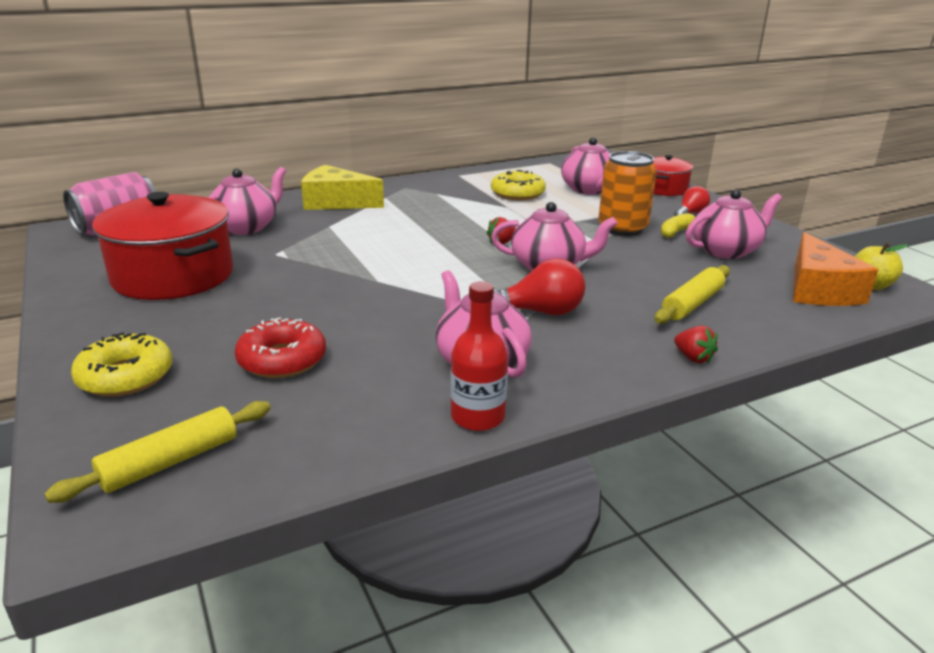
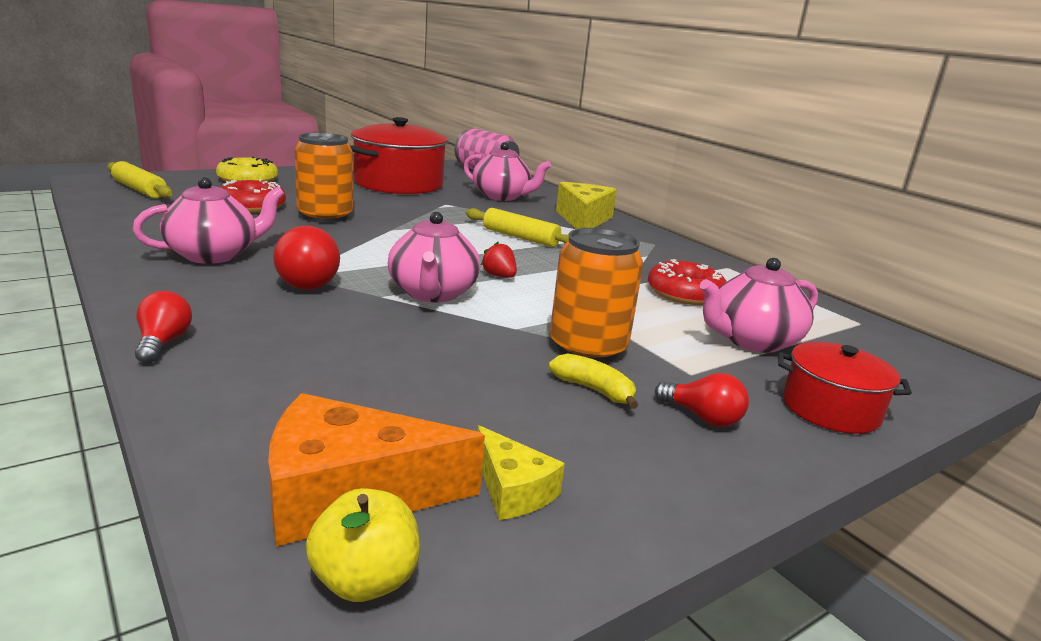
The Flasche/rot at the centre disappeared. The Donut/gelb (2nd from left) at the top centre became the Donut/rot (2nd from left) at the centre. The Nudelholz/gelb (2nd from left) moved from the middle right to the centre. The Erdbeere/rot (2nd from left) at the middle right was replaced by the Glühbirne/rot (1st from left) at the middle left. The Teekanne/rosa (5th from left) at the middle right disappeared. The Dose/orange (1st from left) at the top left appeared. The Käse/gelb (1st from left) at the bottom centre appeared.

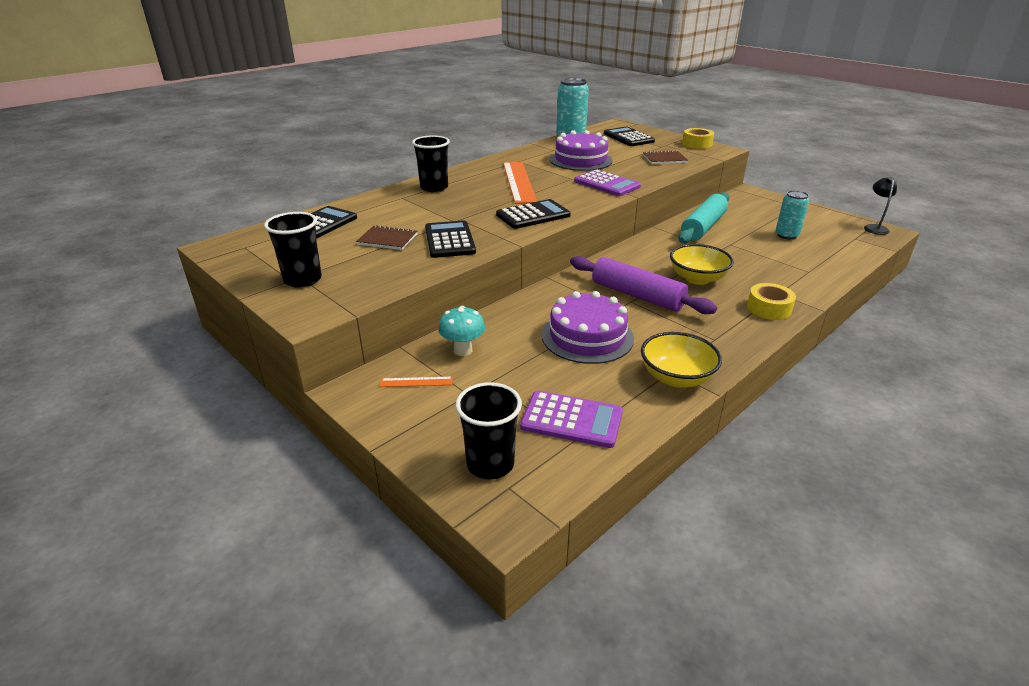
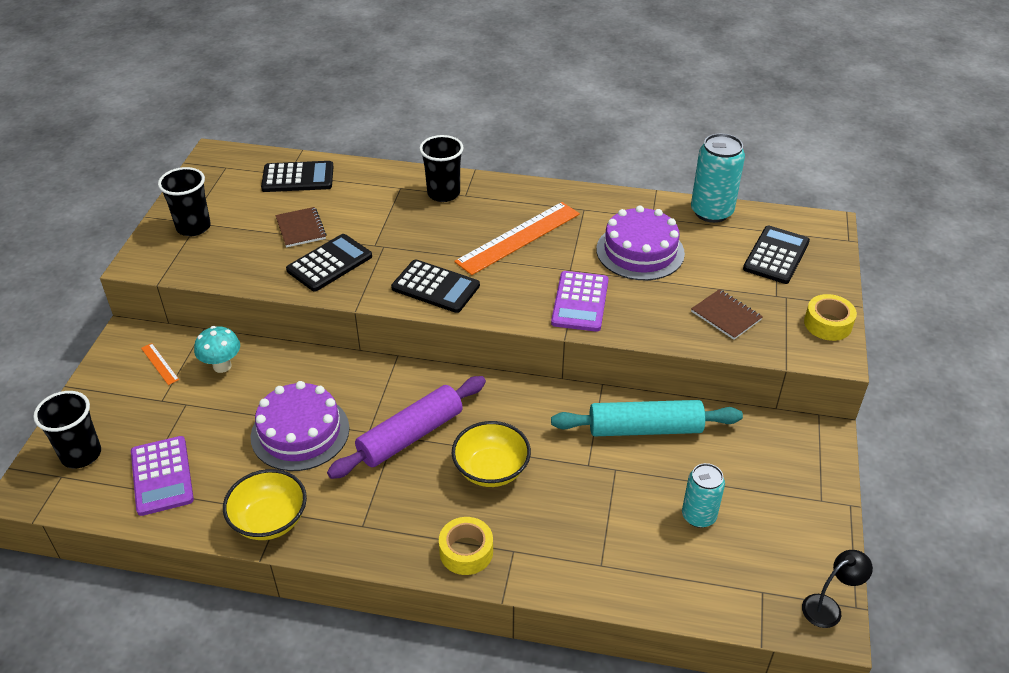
The Nudelholz/lila at the centre turned 45 degrees clockwise.

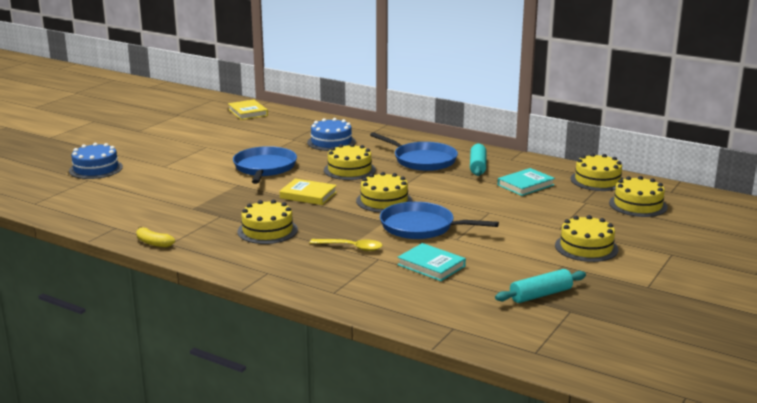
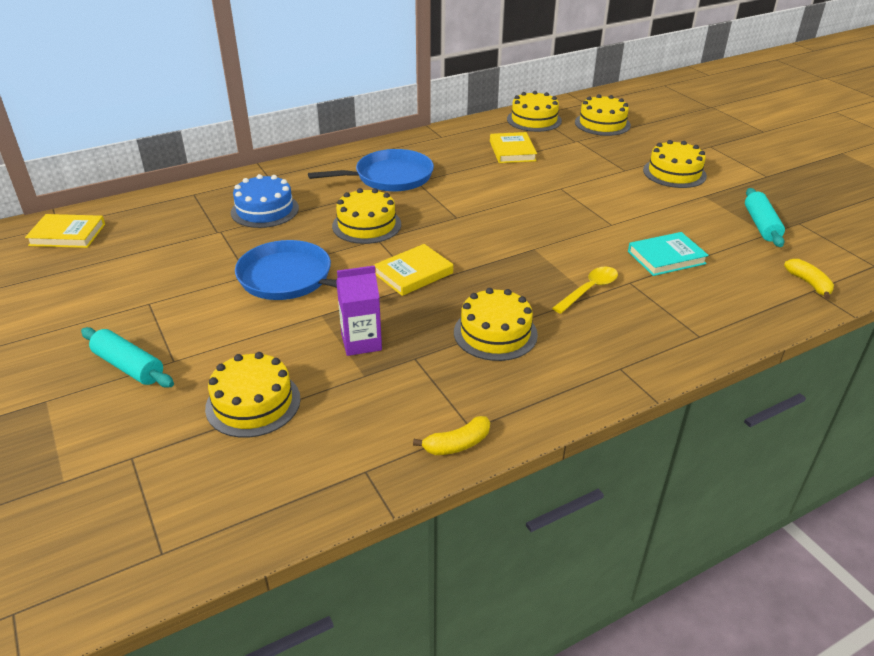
The Kuchen/blau (1st from left) at the middle left disappeared. The Kuchen/gelb (3rd from left in the first image) moved from the centre to the middle left. The Pfanne/blau (3rd from left) at the centre disappeared. The Nudelholz/türkis (1st from left) moved from the centre to the middle left. The Buch/türkis (2nd from left) at the middle right became the Buch/gelb (3rd from left) at the top centre. The Getränkekarton/lila at the centre appeared. The Banane/gelb (2nd from left) at the middle right appeared.

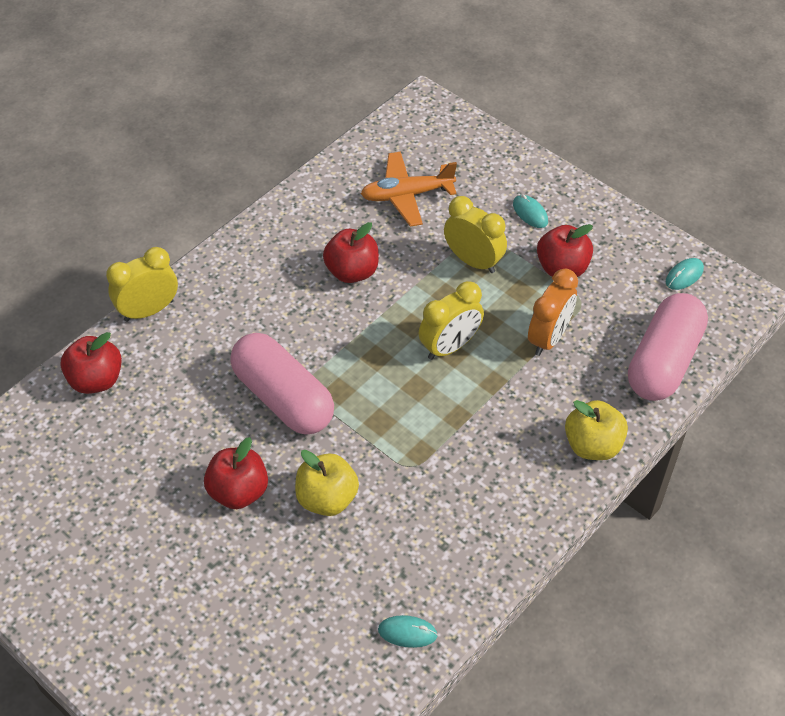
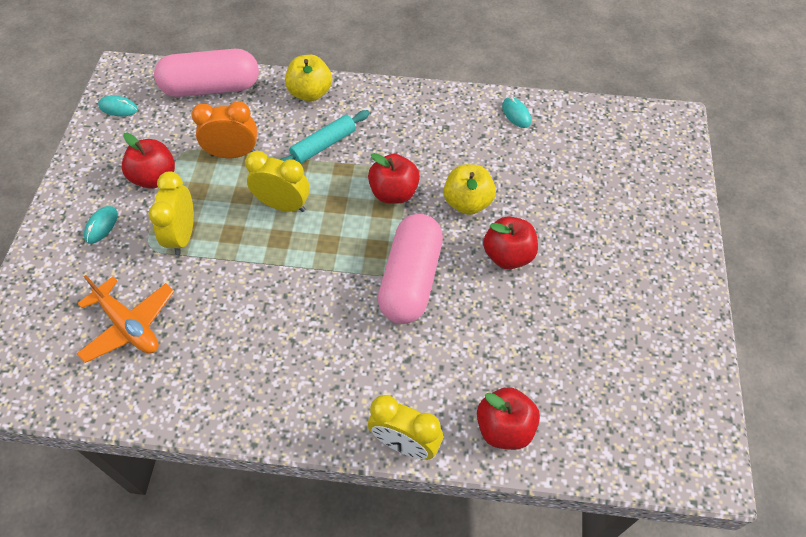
The Apfel/rot (3rd from left in the first image) moved from the centre to the top centre. The Nudelholz/türkis at the top centre appeared.

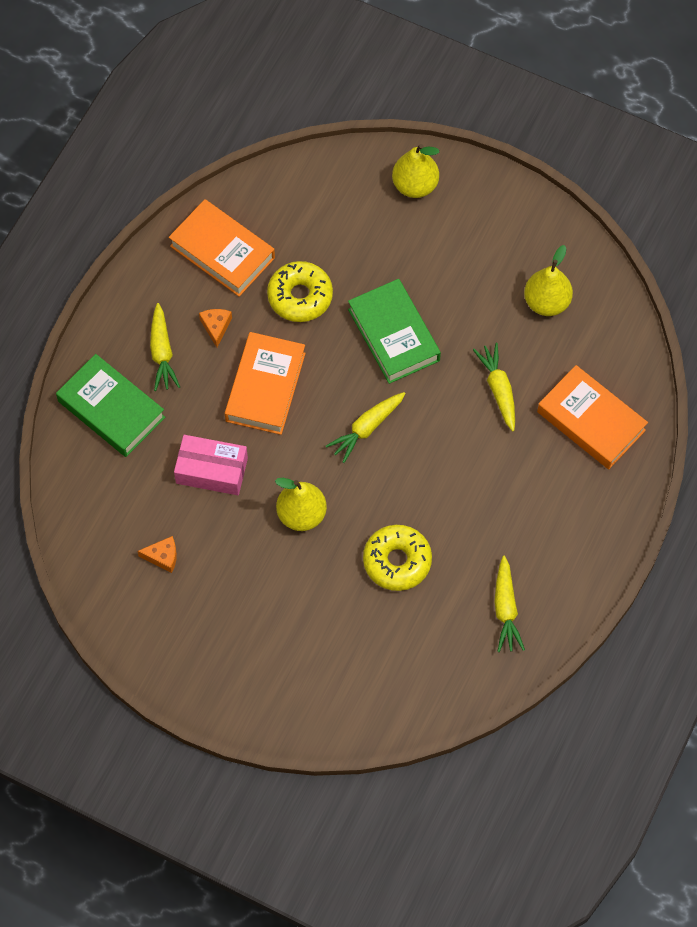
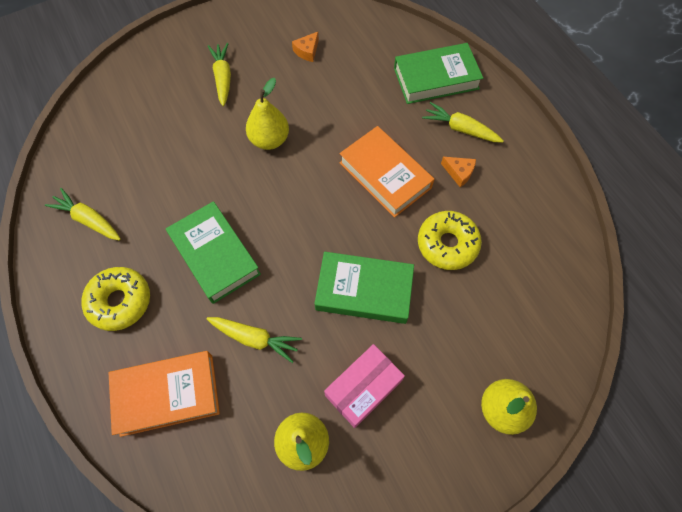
The Buch/orange (1st from left) at the top left disappeared. The Schachtel/rosa moved from the middle left to the bottom centre. The Karotte/gelb (2nd from left) moved from the centre to the top left. The Donut/gelb (2nd from left in the first image) moved from the centre to the middle left. The Buch/grün (1st from left) at the middle left appeared.

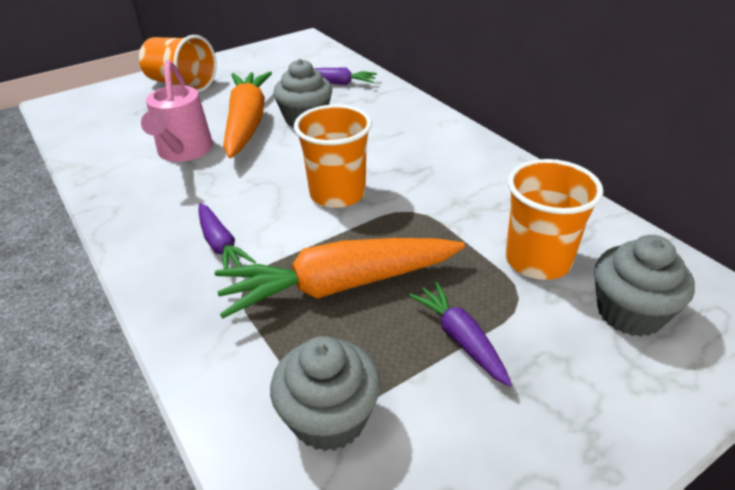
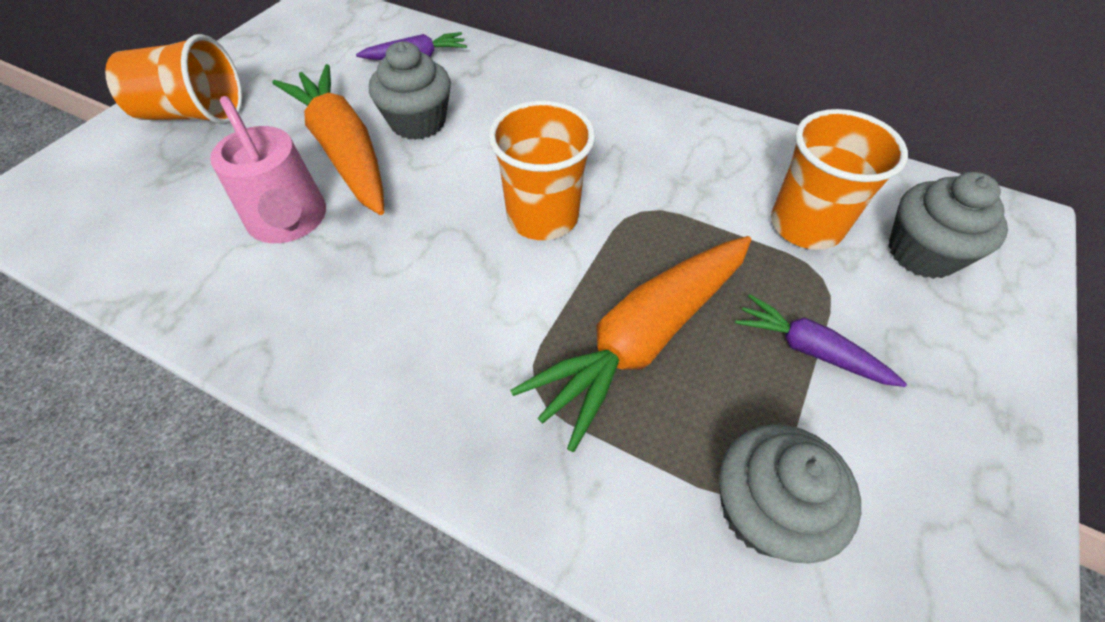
The Karotte/lila (1st from left) at the middle left disappeared.

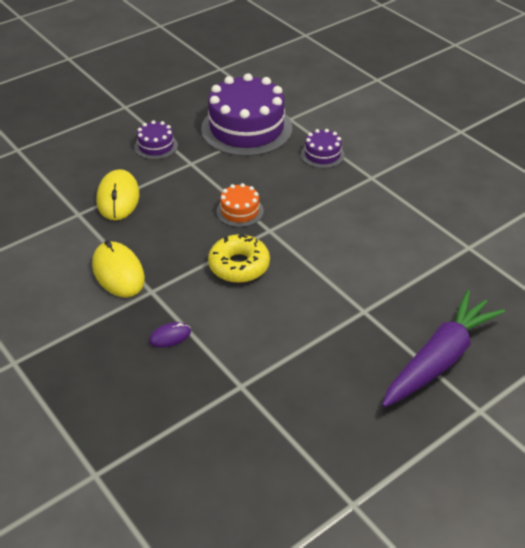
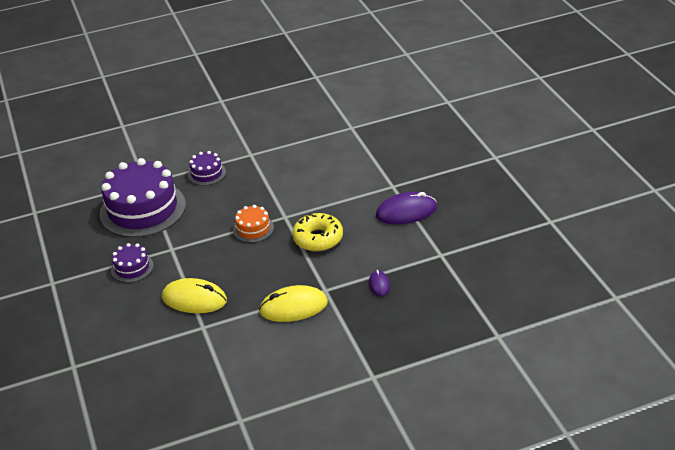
The Karotte/lila at the middle right disappeared. The Computermaus/lila (2nd from left) at the centre appeared.

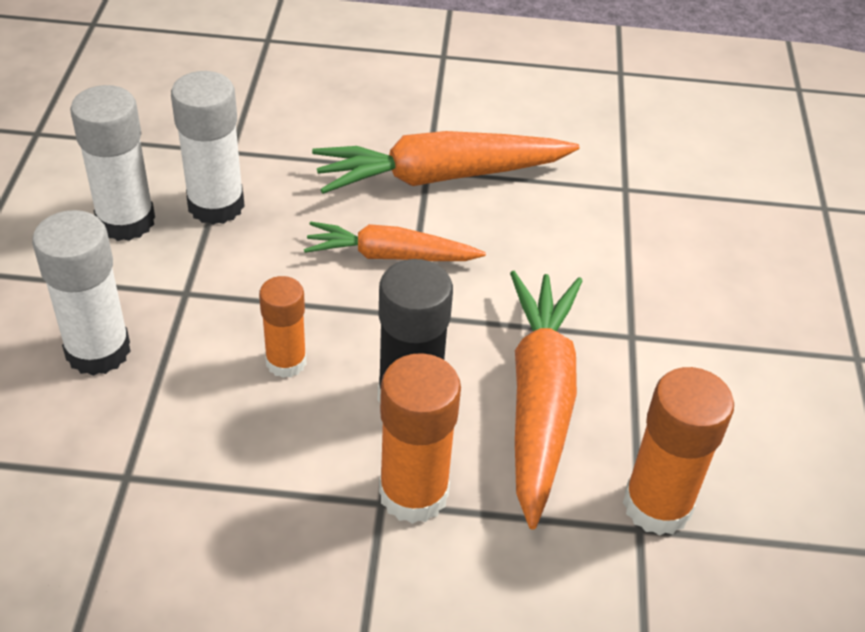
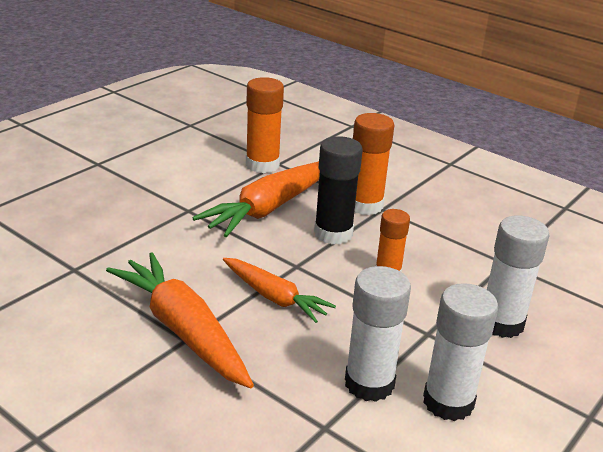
The Karotte/orange (2nd from left in the first image) at the top centre turned 150 degrees counterclockwise.

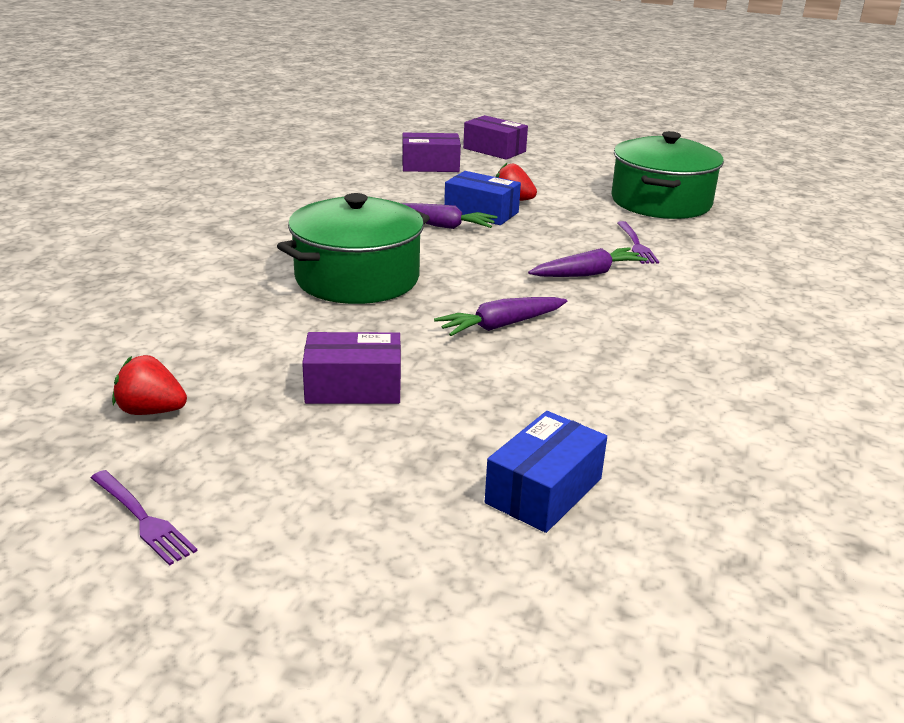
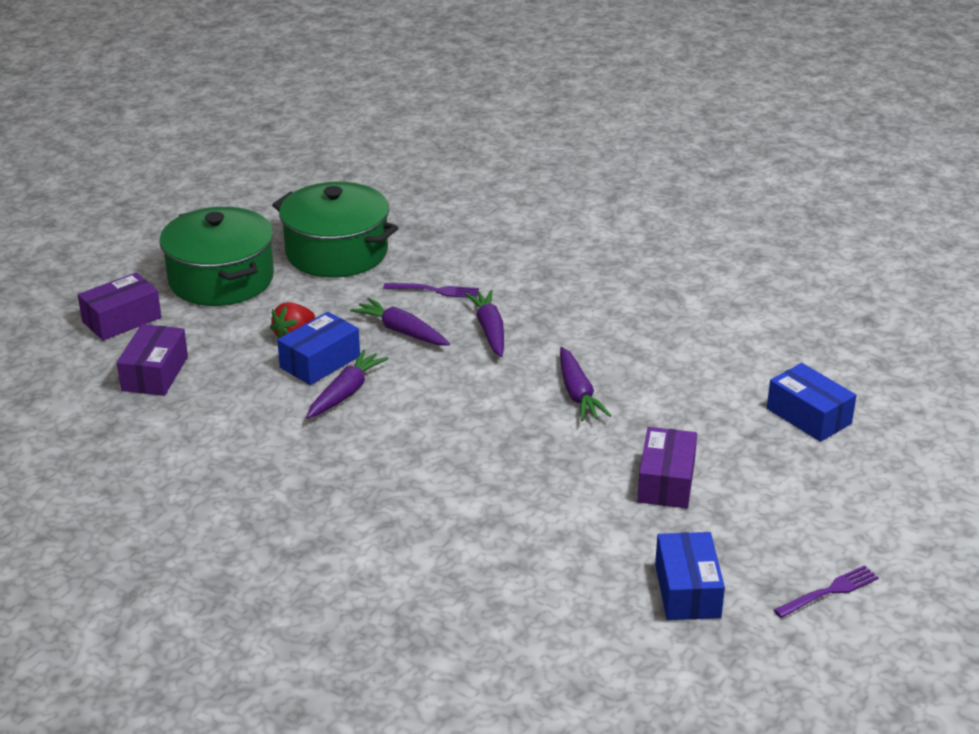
The Erdbeere/rot (1st from left) at the middle left was replaced by the Schachtel/blau (2nd from left) at the bottom right. The Kochtopf/grün (1st from left) moved from the centre to the middle left. The Karotte/lila (2nd from left) at the centre appeared.

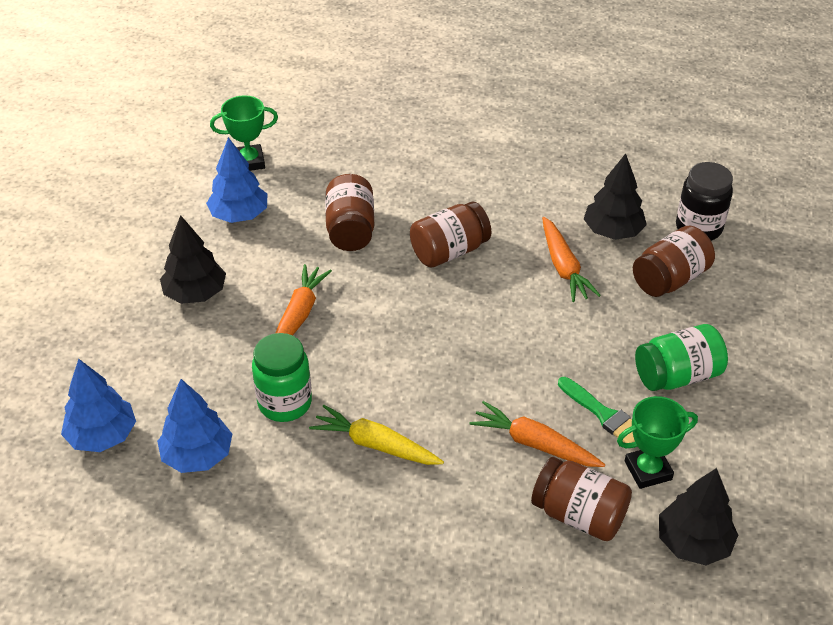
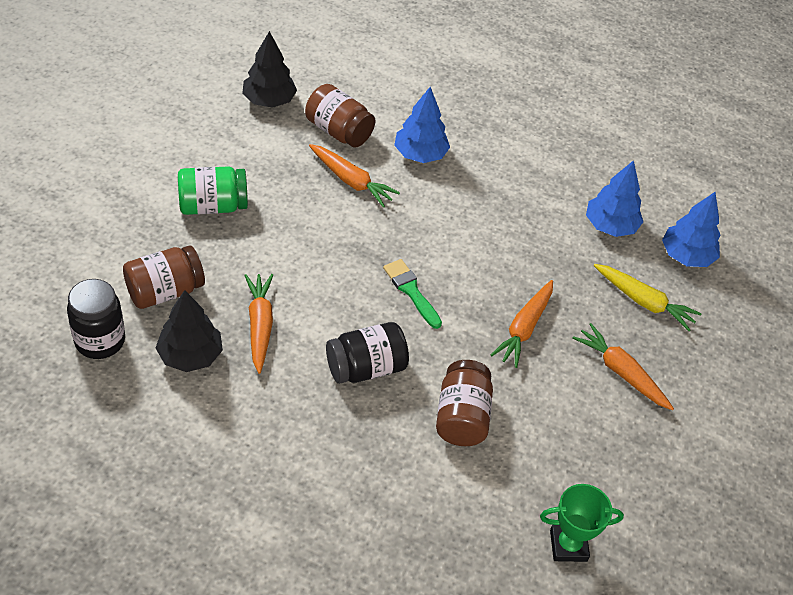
The Baum/schwarz (1st from left) at the middle left was replaced by the Karotte/orange (4th from left) at the middle right. The Baum/blau (3rd from left in the first image) moved from the top left to the top centre. The Einmachglas/grün (1st from left) at the centre disappeared. The Karotte/gelb moved from the bottom centre to the middle right. The Einmachglas/braun (2nd from left) at the centre became the Einmachglas/schwarz (2nd from left) at the centre. The Pinsel/grün moved from the middle right to the centre. The Pokal/grün (2nd from left) at the bottom right disappeared.

